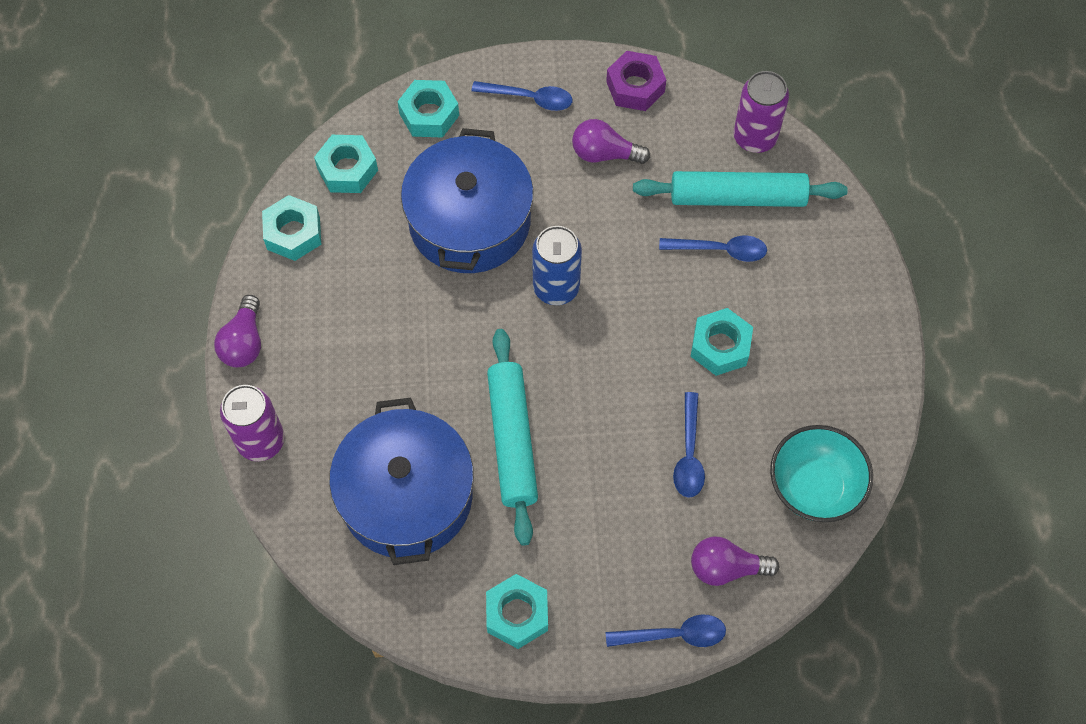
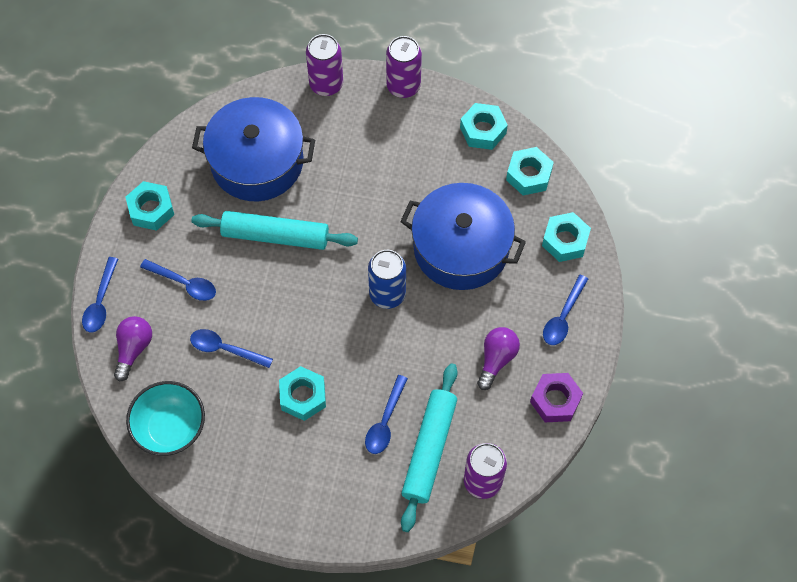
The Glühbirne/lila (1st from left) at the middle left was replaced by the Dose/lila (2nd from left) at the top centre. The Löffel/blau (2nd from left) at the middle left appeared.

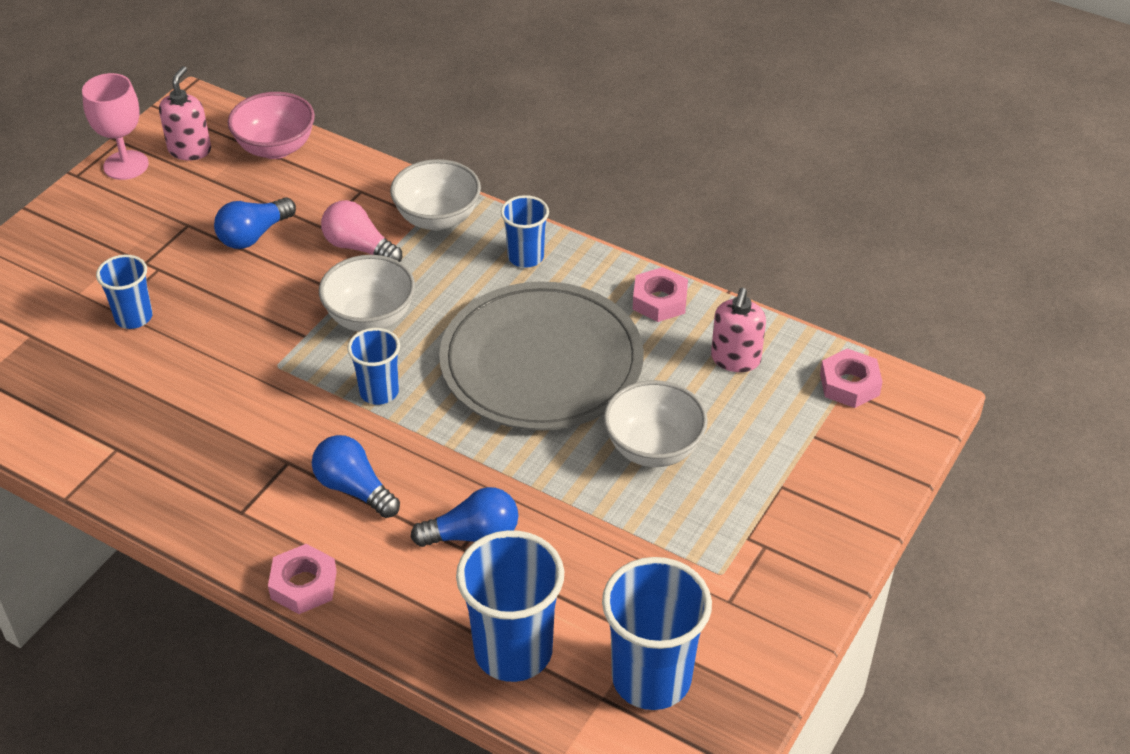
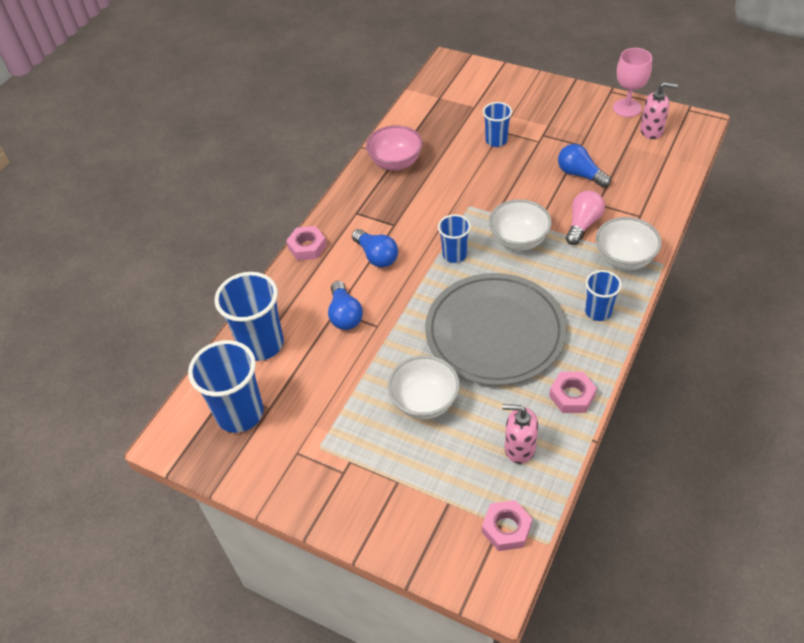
The Schüssel/rosa moved from the top left to the top centre. The Glühbirne/blau (2nd from left) at the middle left turned 105 degrees clockwise.

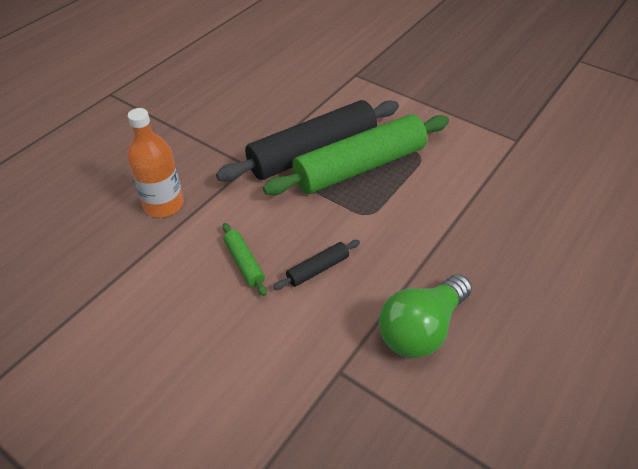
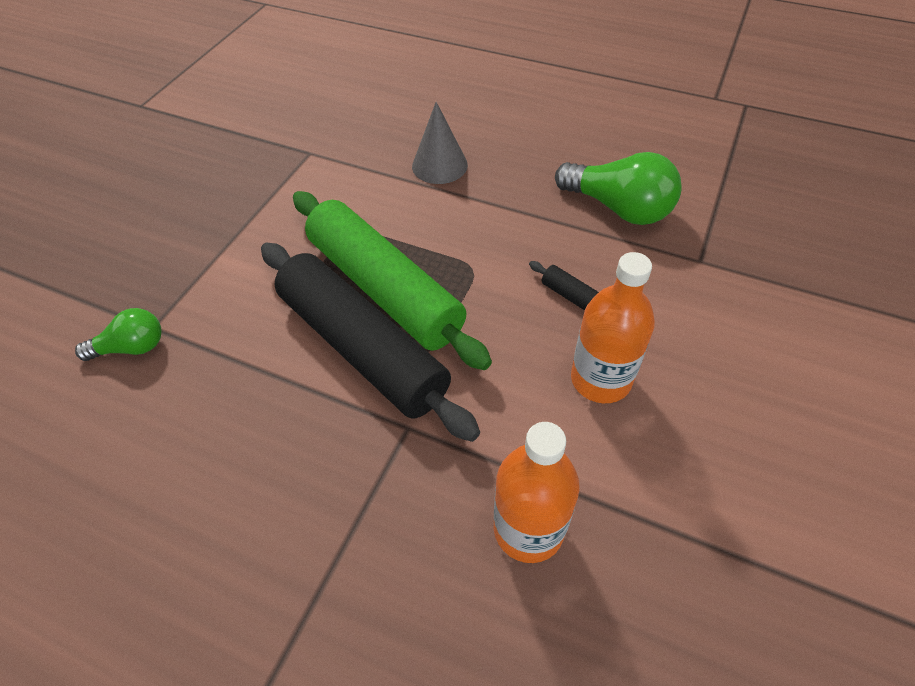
The Nudelholz/grün (1st from left) at the centre was replaced by the Flasche/orange (2nd from left) at the middle right. The Glühbirne/grün (1st from left) at the middle left appeared. The Kegel/grau at the top centre appeared.

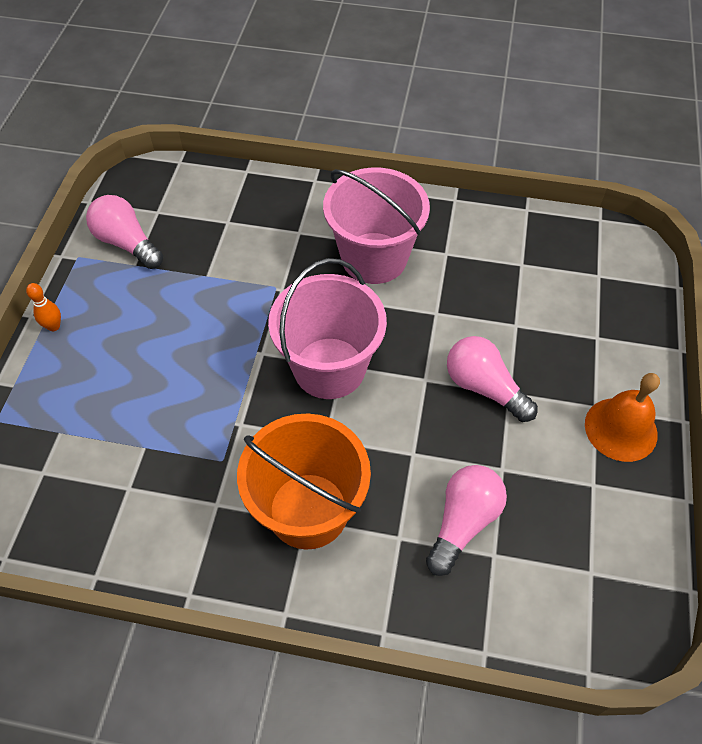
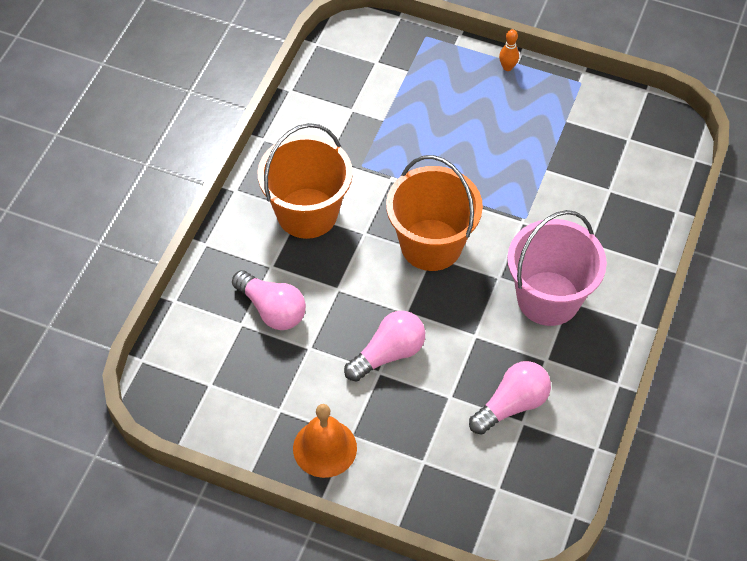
The Glühbirne/rosa (1st from left in the first image) moved from the top left to the bottom right. The Eimer/rosa (1st from left) at the centre became the Eimer/orange (2nd from left) at the centre.

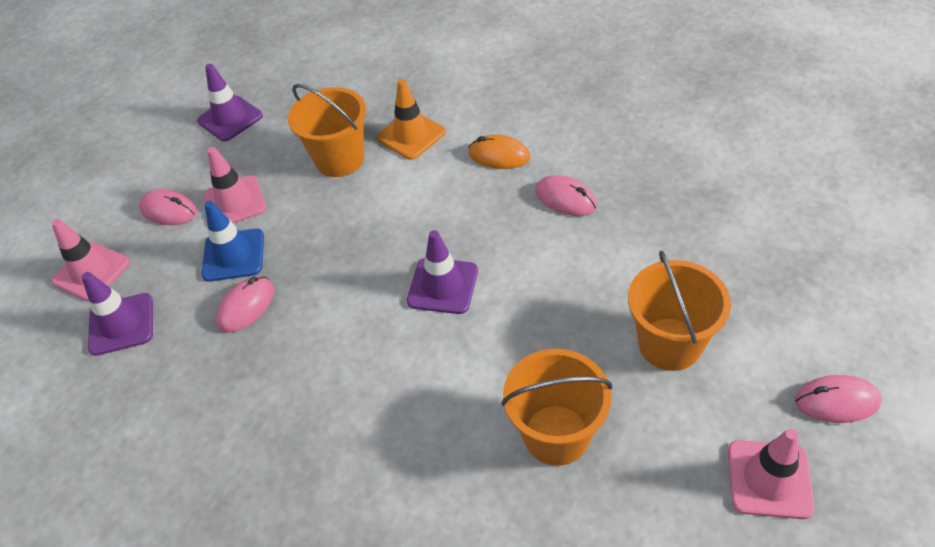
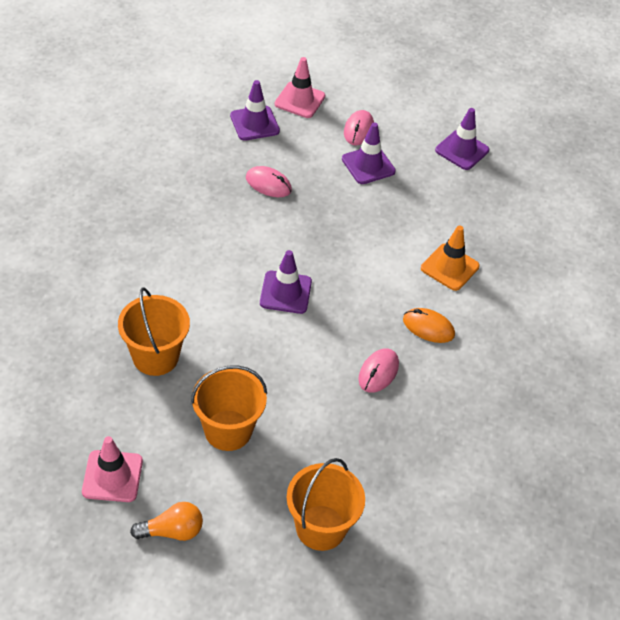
The Leitkegel/blau at the middle left disappeared. The Leitkegel/rosa (2nd from left) at the middle left became the Leitkegel/lila (3rd from left) at the top centre. The Eimer/orange (1st from left in the first image) moved from the top centre to the bottom centre. The Computermaus/orange at the top centre turned 75 degrees counterclockwise. The Computermaus/rosa (4th from left) at the bottom right was replaced by the Glühbirne/orange at the bottom left.

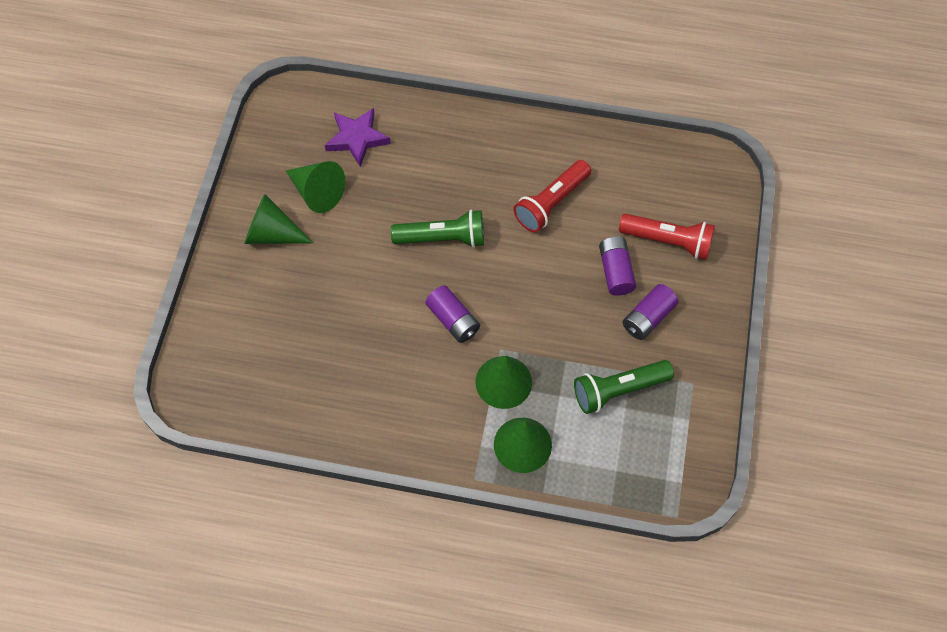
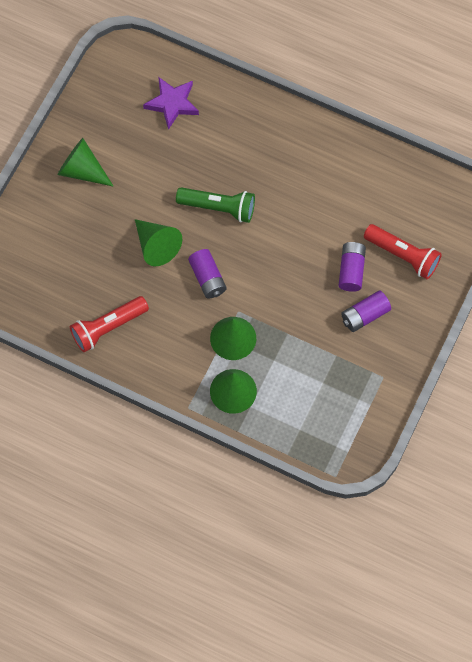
The Kegel/grün (2nd from left) moved from the top centre to the centre. The Taschenlampe/rot (1st from left) moved from the top centre to the middle left. The Taschenlampe/grün (2nd from left) at the centre disappeared.

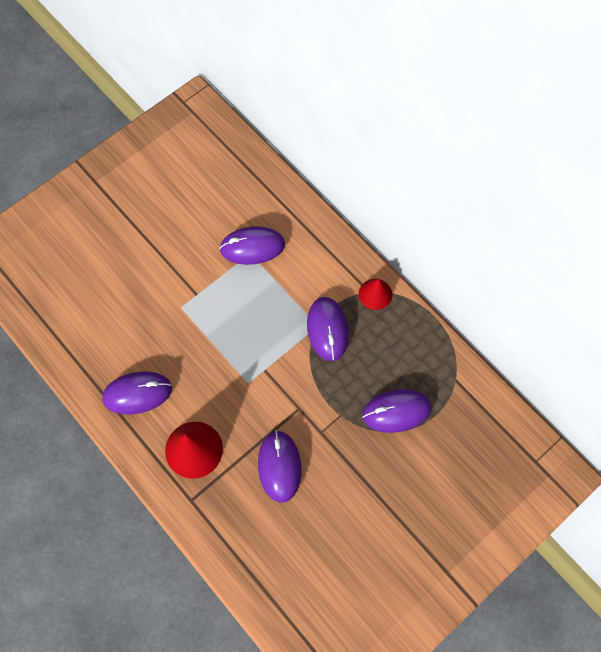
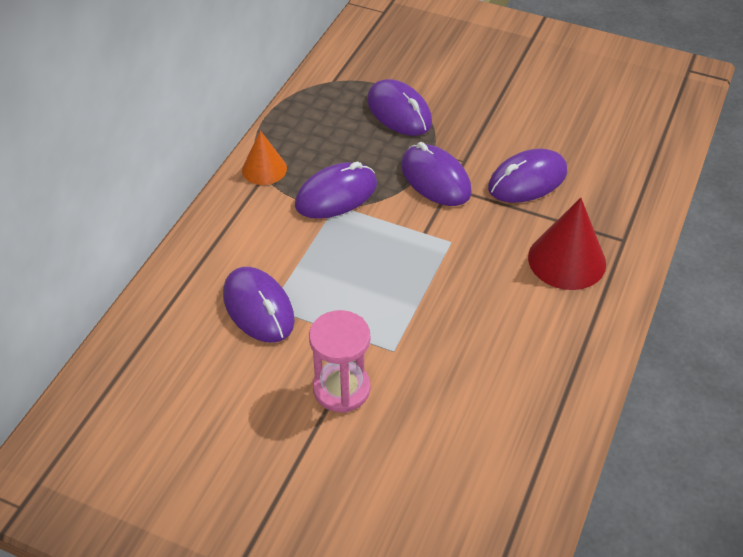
The Computermaus/lila (1st from left in the first image) moved from the middle left to the top centre. The Kegel/rot (2nd from left) at the centre became the Kegel/orange at the top centre. The Sanduhr/rosa at the centre appeared.

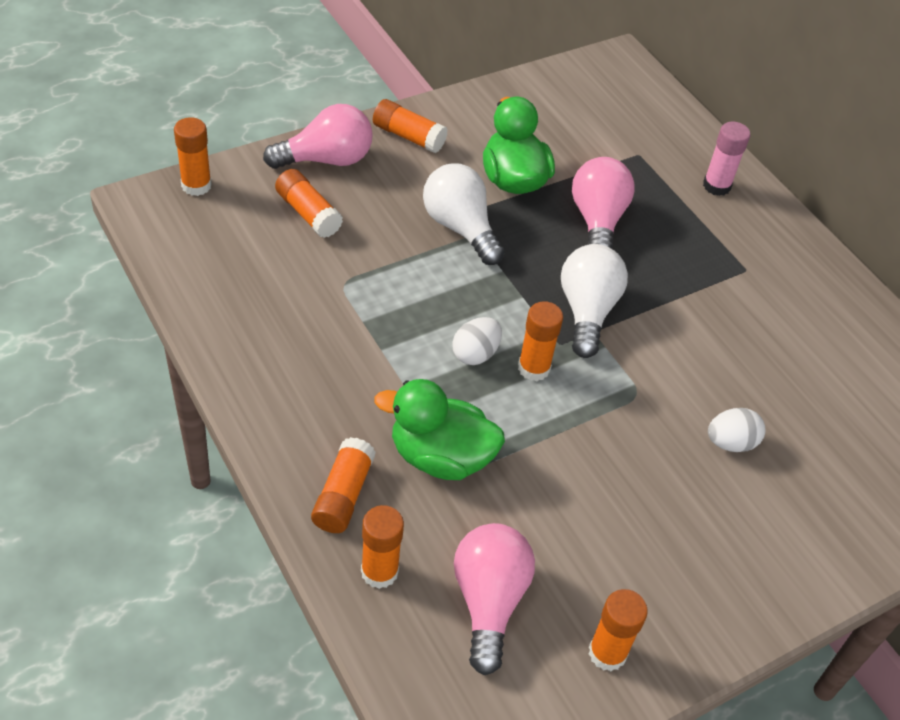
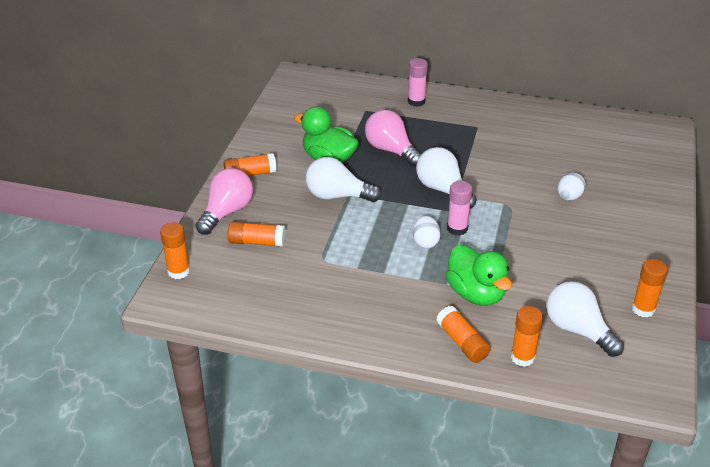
The Ente/grün (1st from left in the first image) at the centre turned 90 degrees counterclockwise. The Glühbirne/rosa (2nd from left) at the bottom centre became the Glühbirne/weiß (3rd from left) at the bottom right. The Klebestift/orange (6th from left) at the centre became the Klebestift/rosa (2nd from left) at the centre.

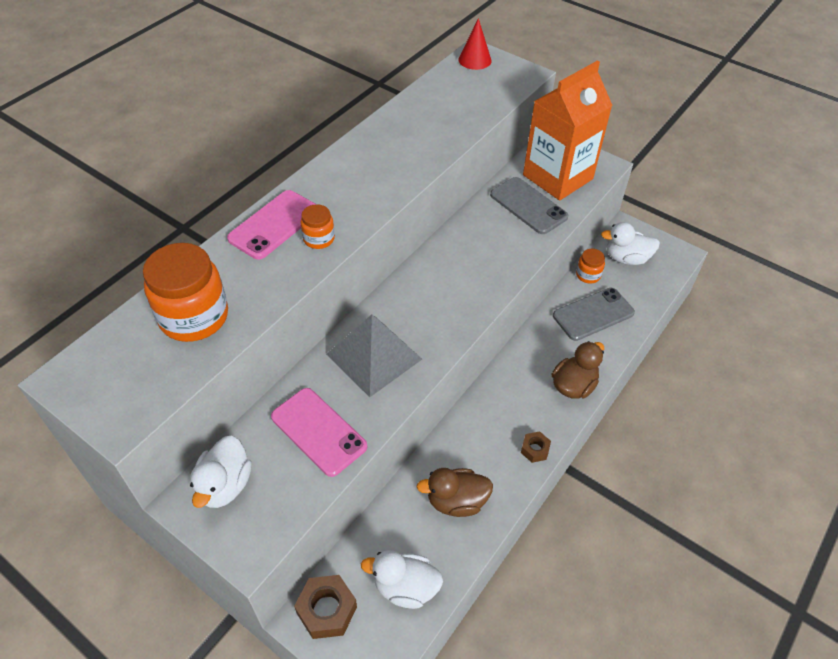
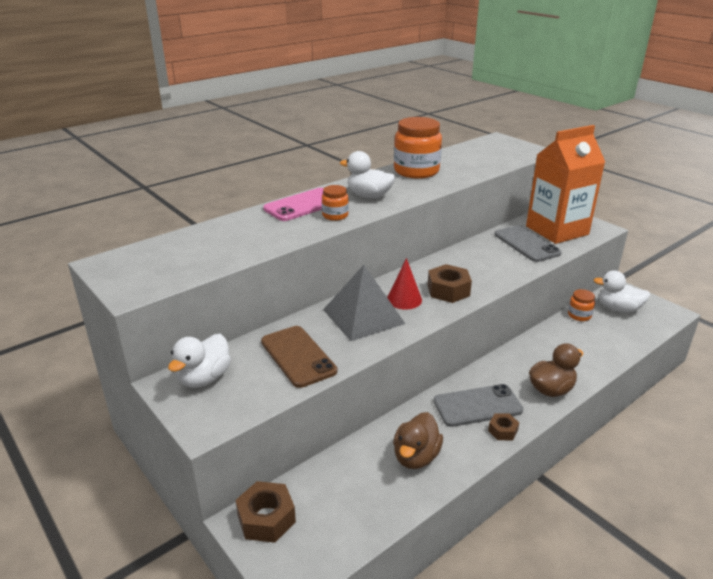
The Einmachglas/orange (1st from left in the first image) moved from the middle left to the top centre. The Handy/rosa (2nd from left) at the centre became the Handy/braun at the centre. The Ente/weiß (2nd from left) moved from the bottom centre to the top centre. The Ente/braun (1st from left) at the bottom centre turned 75 degrees counterclockwise. The Kegel/rot moved from the top centre to the centre. The Handy/grau (2nd from left in the first image) moved from the middle right to the bottom right. The Sechskantmutter/braun (2nd from left) at the centre appeared.

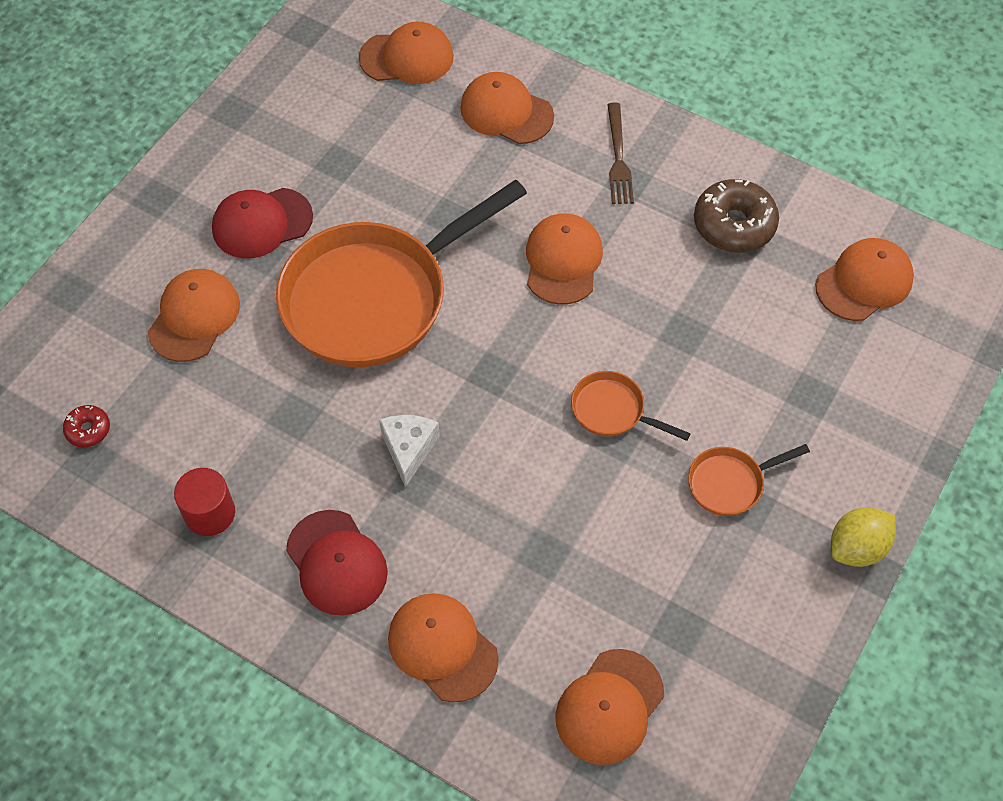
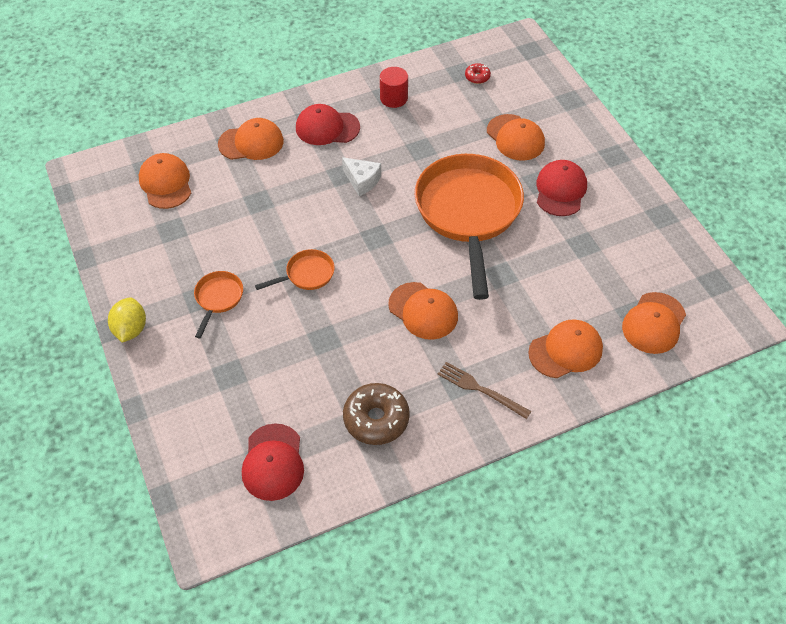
The Kappe/orange (7th from left) at the middle right became the Kappe/rot (1st from left) at the bottom centre.

